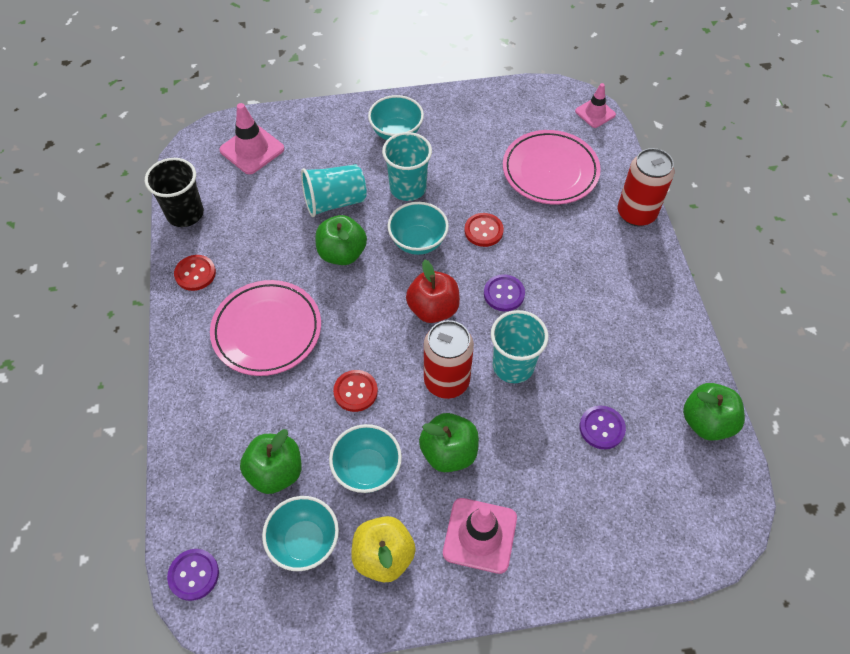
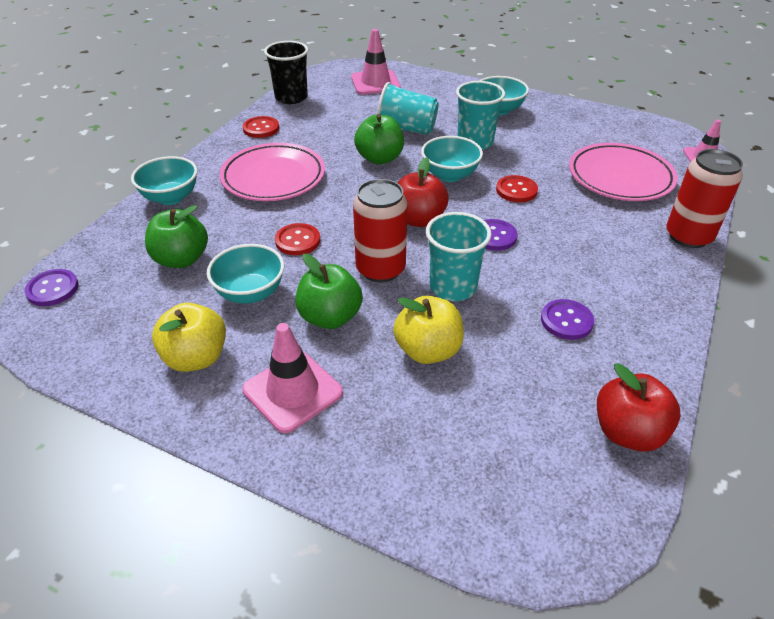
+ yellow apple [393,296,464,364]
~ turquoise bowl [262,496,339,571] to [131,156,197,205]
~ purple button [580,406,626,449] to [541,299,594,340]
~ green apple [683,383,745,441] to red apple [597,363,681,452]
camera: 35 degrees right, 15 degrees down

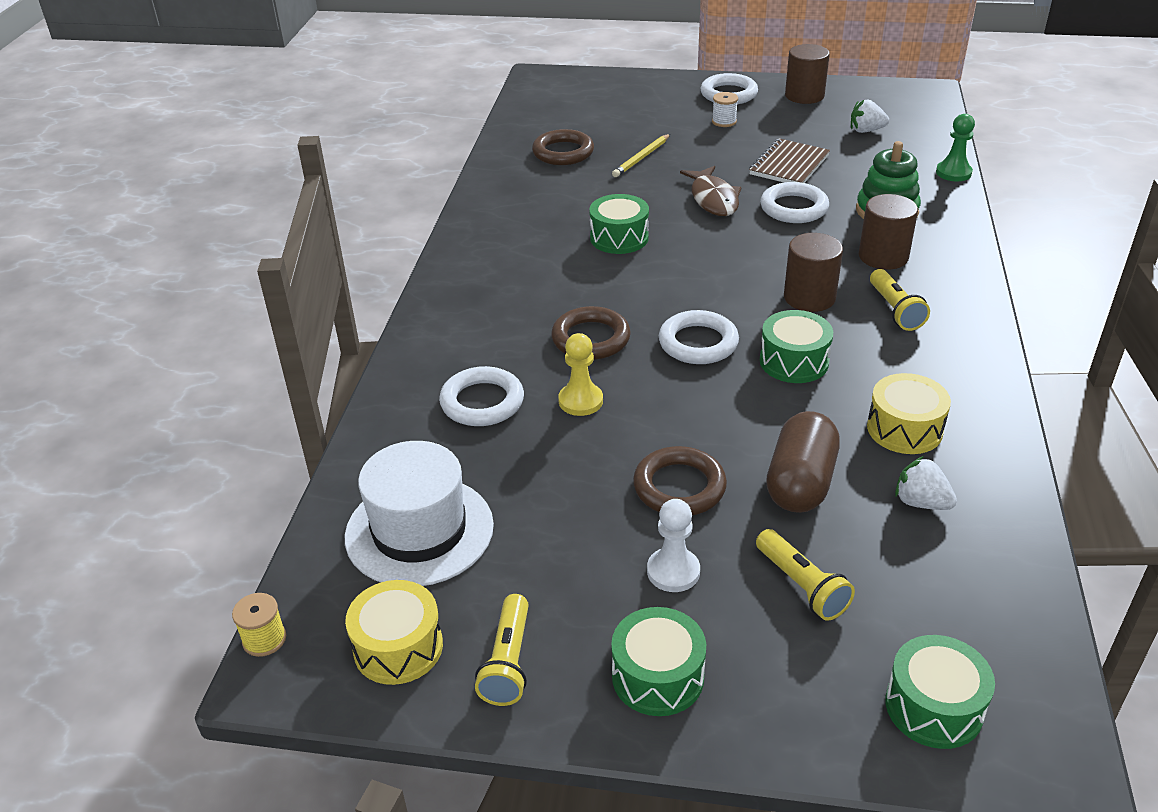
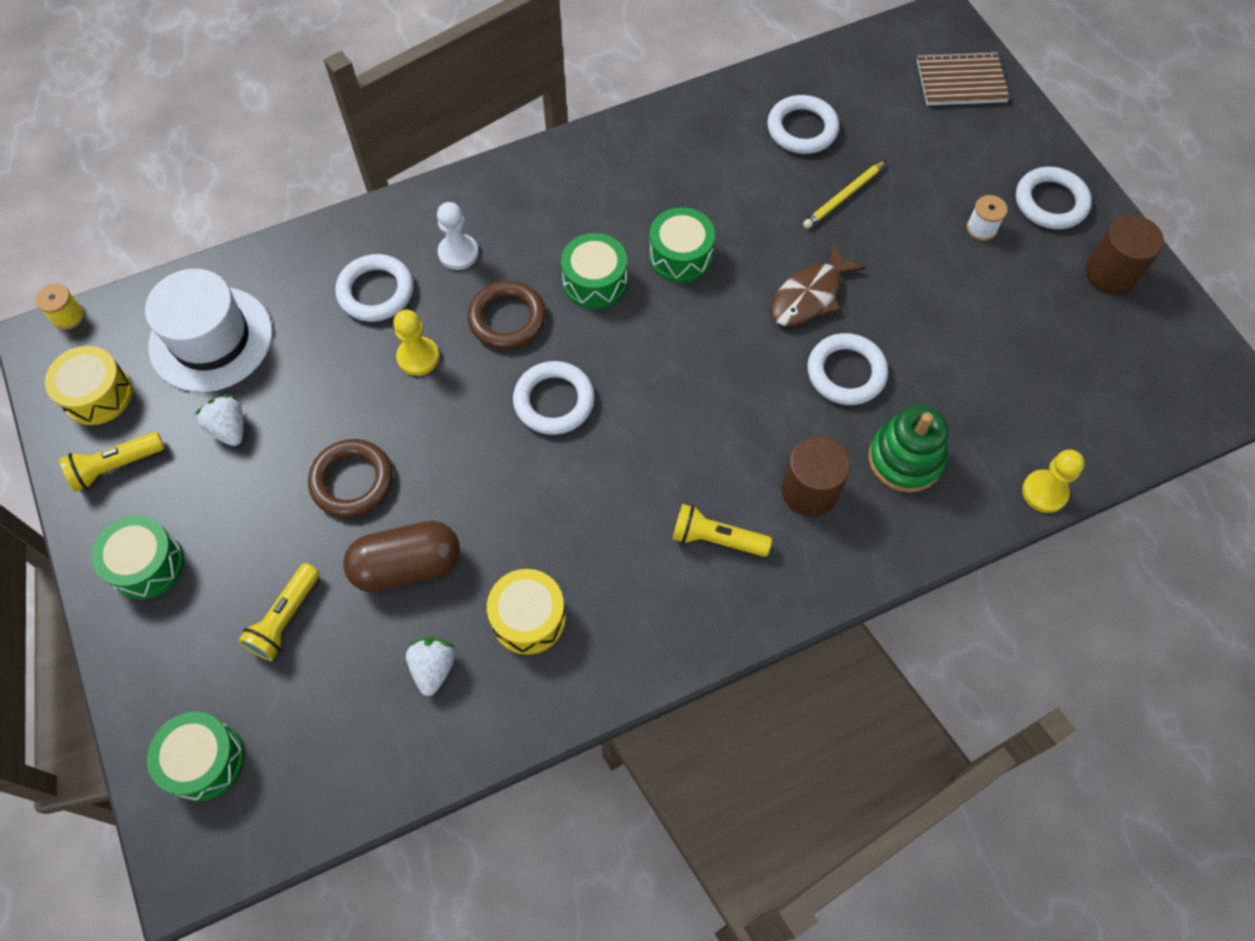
- brown cylinder [784,233,843,312]
~ white pawn [647,499,700,592] to [437,202,479,270]
~ brown notebook [749,138,830,183] to [917,51,1010,106]
~ green drum [760,310,833,383] to [561,233,627,309]
~ white strawberry [851,99,889,133] to [195,395,244,446]
~ brown ring [532,129,594,165] to white ring [767,95,839,154]
~ green pawn [936,114,975,181] to yellow pawn [1022,449,1085,513]
~ yellow pencil [612,134,670,177] = [803,160,887,229] 45 degrees counterclockwise
~ yellow flashlight [870,269,930,331] = [673,504,772,557] 60 degrees clockwise
camera: 55 degrees right, 25 degrees up

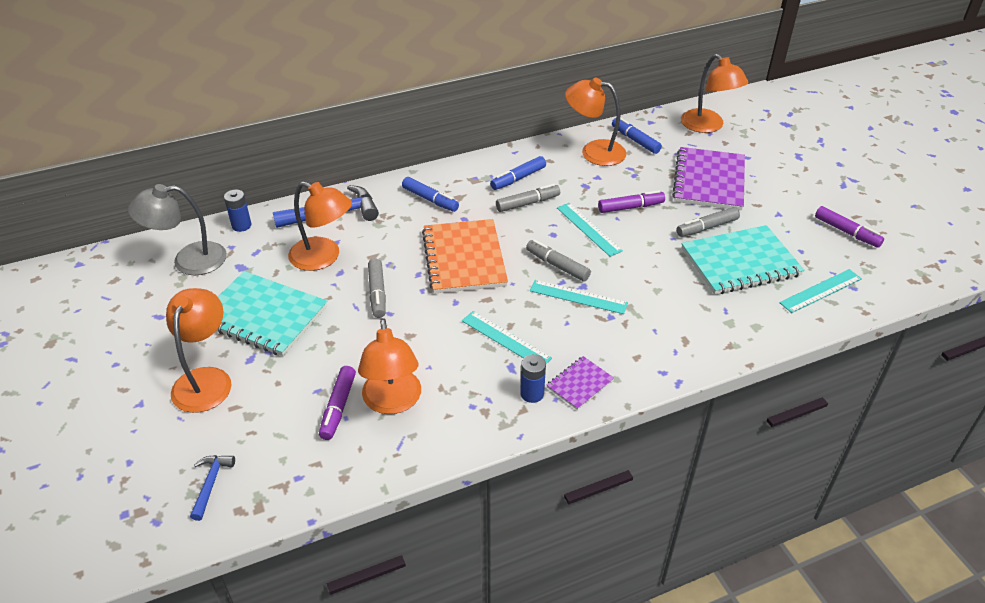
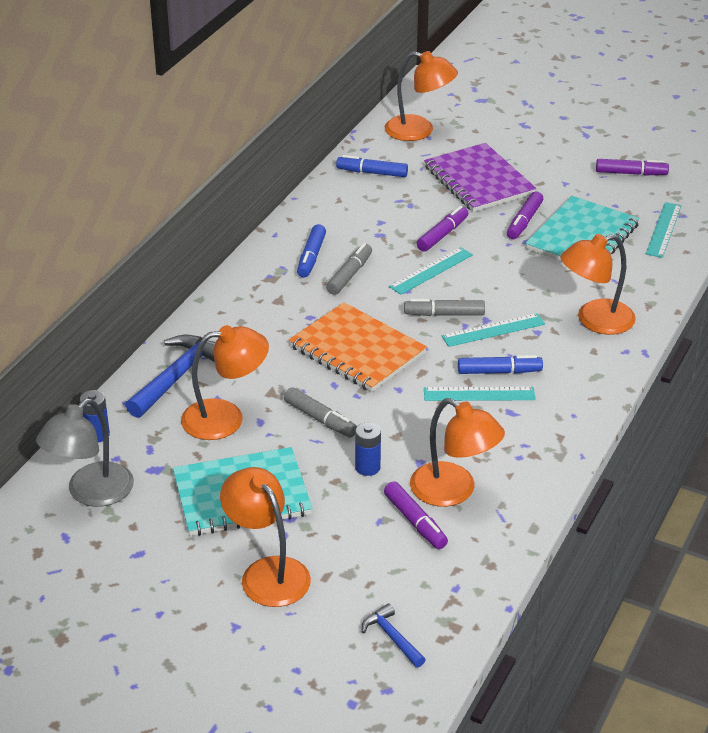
- purple notebook [547,356,614,410]
~ blue marker [402,177,459,212] to [458,355,543,374]
~ blue battery [520,354,546,403] to [355,422,381,476]
~ orange lamp [565,78,626,166] to [561,234,636,335]
~ grey marker [676,207,740,237] to purple marker [507,191,543,239]
~ turquoise ruler [557,203,623,257] = [389,247,473,295] 60 degrees counterclockwise
camera: 40 degrees left, 5 degrees down

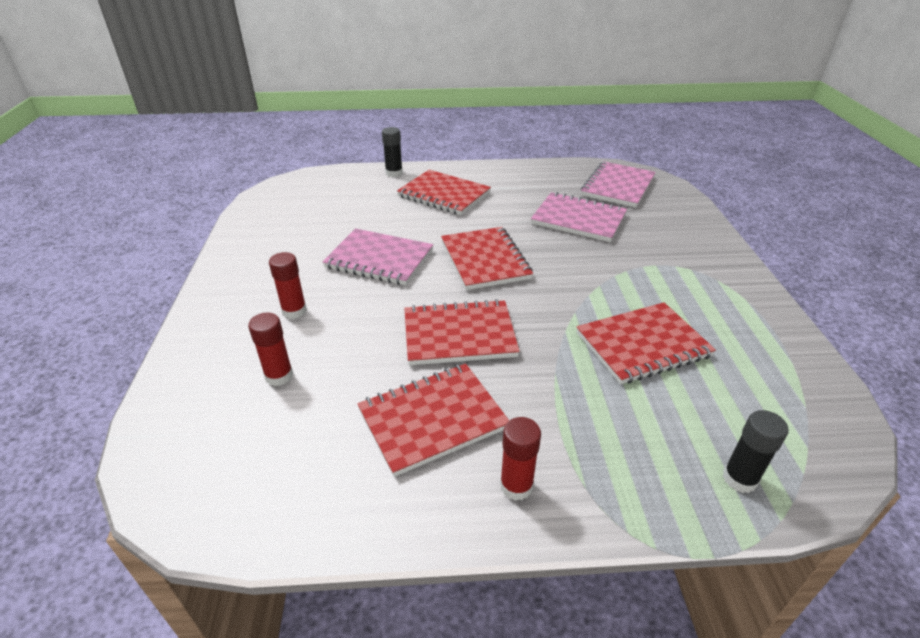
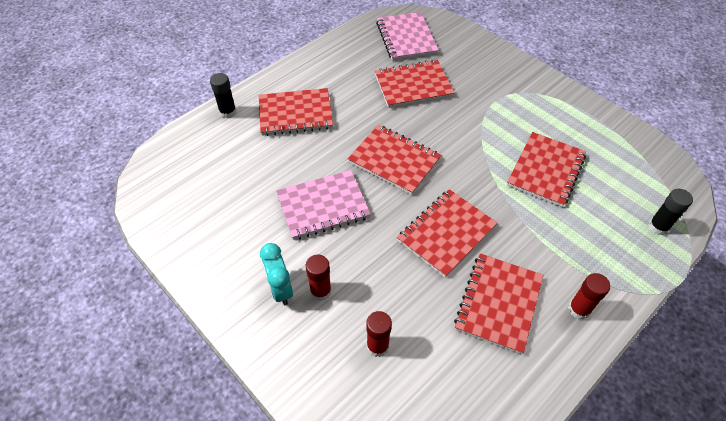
+ turquoise clock [260,243,293,306]
~ pink notebook [531,192,627,242] to red notebook [375,60,454,108]
camera: 40 degrees left, 15 degrees up

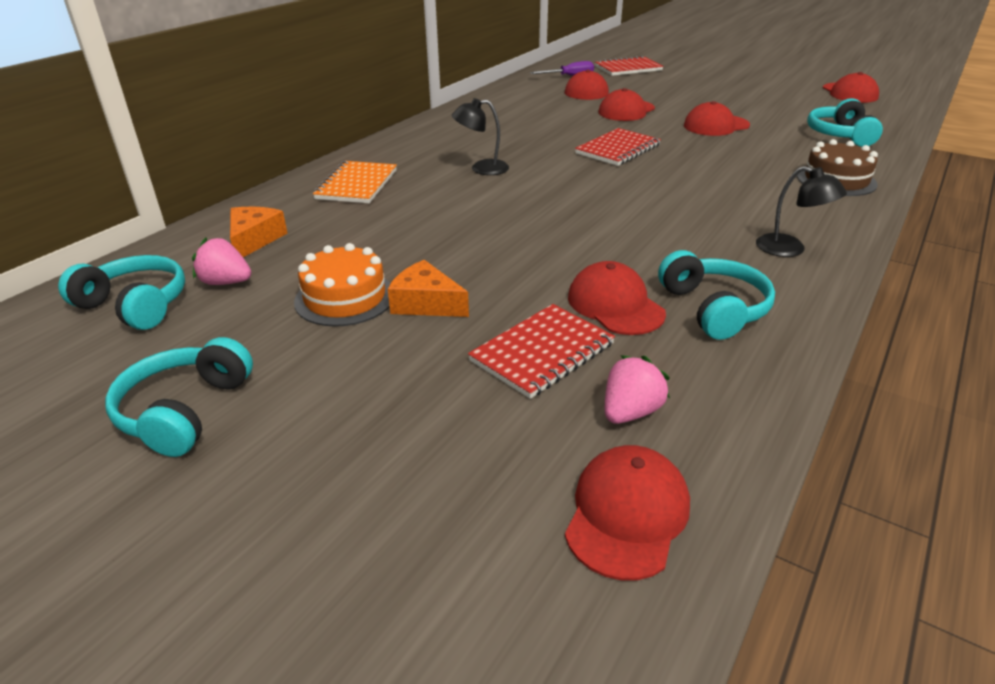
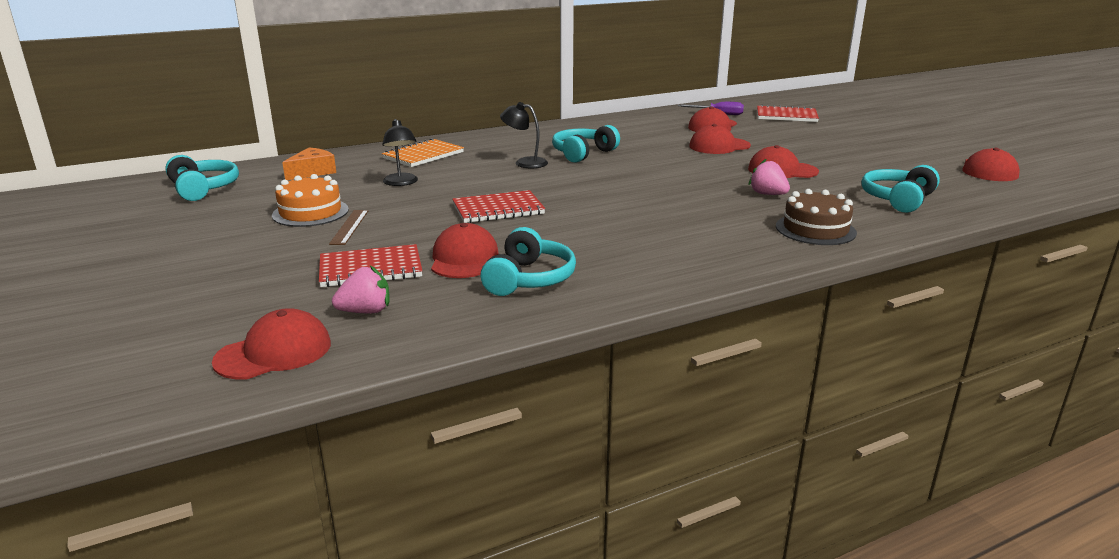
~ turquoise headphones [105,337,253,457] to [552,125,620,163]
~ pink strawberry [192,238,251,285] to [749,159,790,195]
~ red notebook [575,128,661,166] to [452,190,545,223]
~ black lamp [756,166,847,257] to [382,119,418,186]
~ orange cheese [388,260,469,317] to brown ruler [329,210,369,245]
camera: 30 degrees right, 10 degrees down

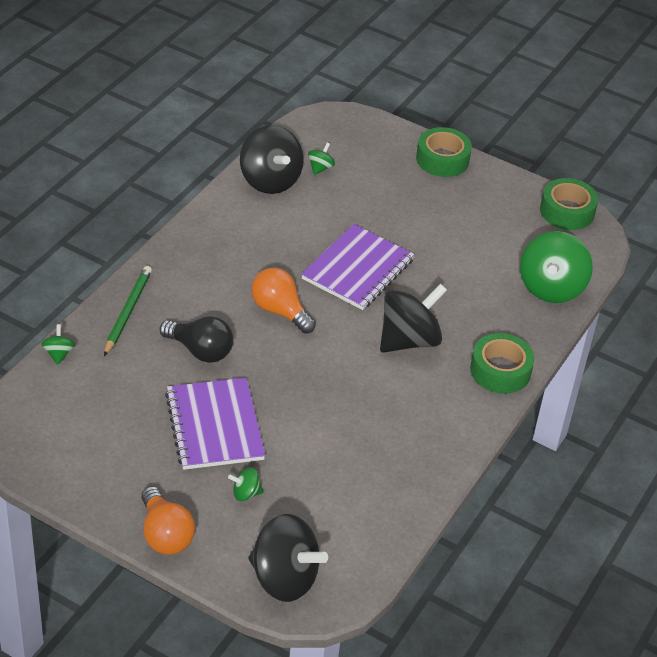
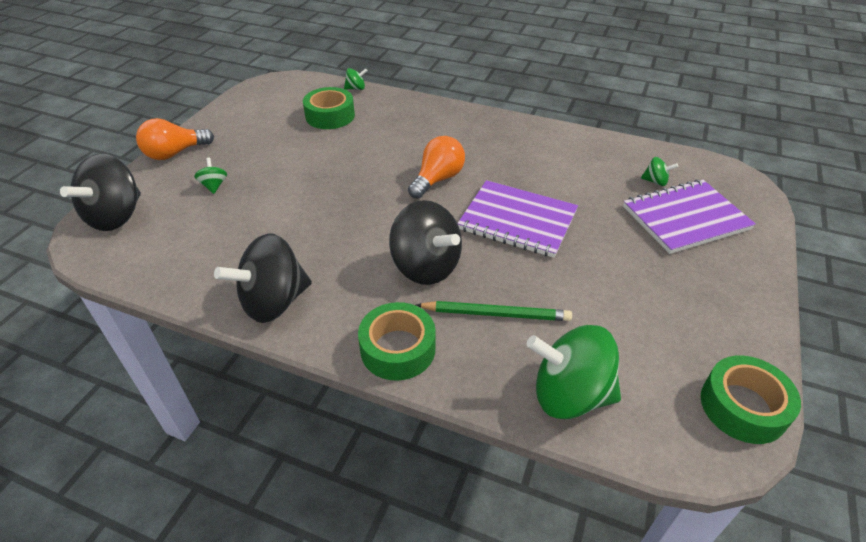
- black light bulb [159,316,233,363]
~ green pencil [104,266,152,356] to [416,301,572,321]
~ purple notebook [165,378,265,470] to [623,179,756,254]
~ black spinning top [240,125,304,194] to [214,233,312,323]
~ green tape [416,127,472,177] to [303,87,355,129]
camera: 85 degrees right, 0 degrees up

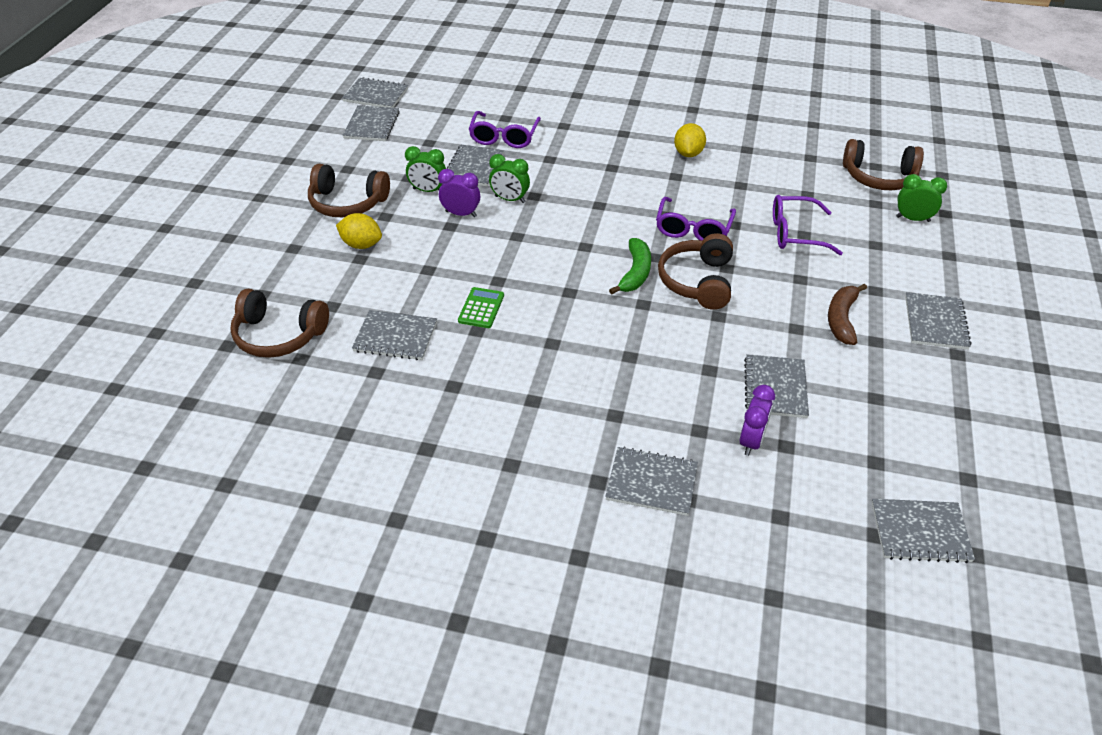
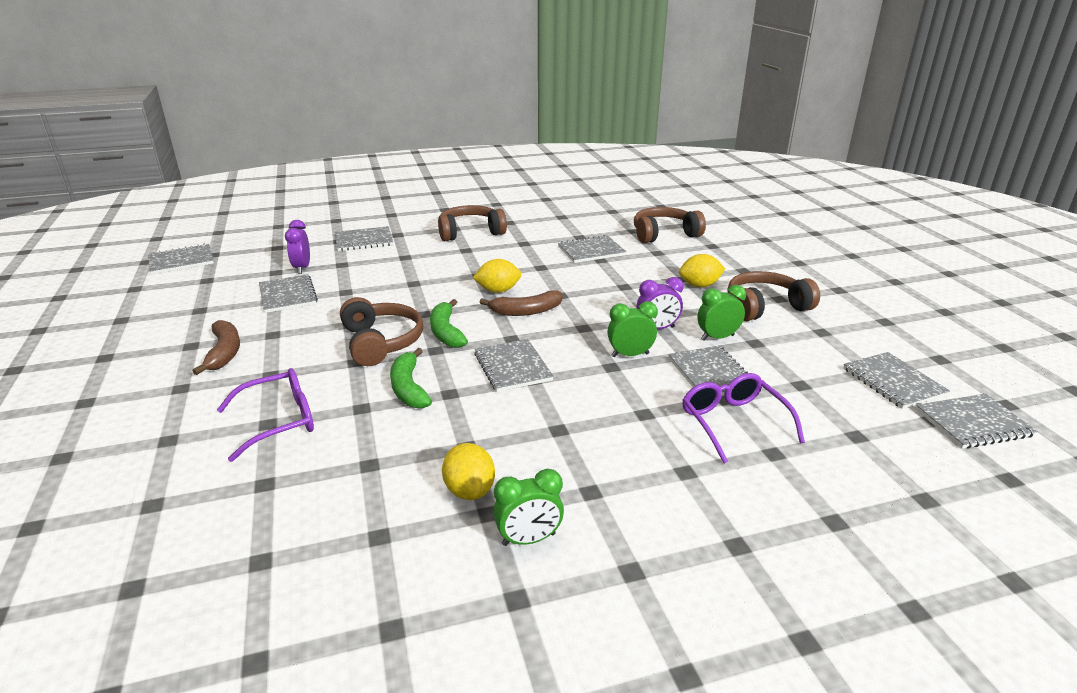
- green calculator [458,287,504,328]
+ yellow lemon [472,259,521,293]
+ brown banana [480,290,562,316]
~ brown headphones [843,139,924,190] to [438,205,507,241]
~ green clock [896,174,947,222] to [493,469,564,546]
~ grey notebook [905,292,972,350] to [474,339,554,392]
~ purple glasses [656,197,736,240] to green banana [390,348,432,409]
camera: 150 degrees right, 15 degrees down

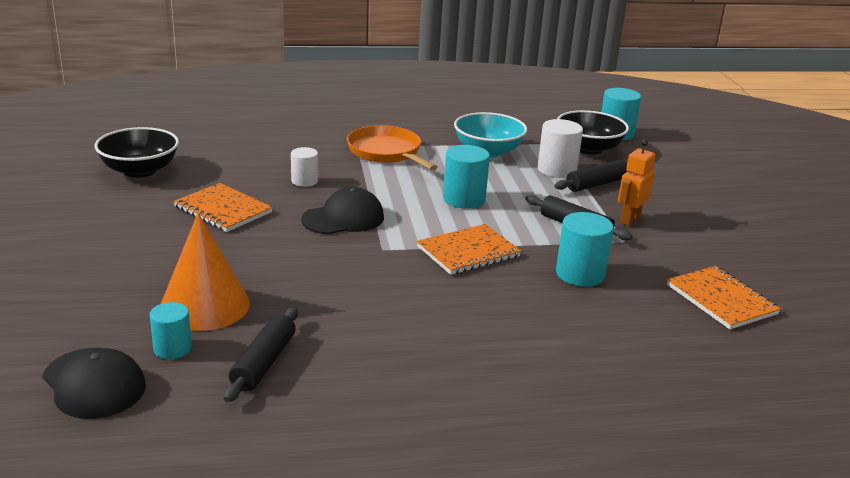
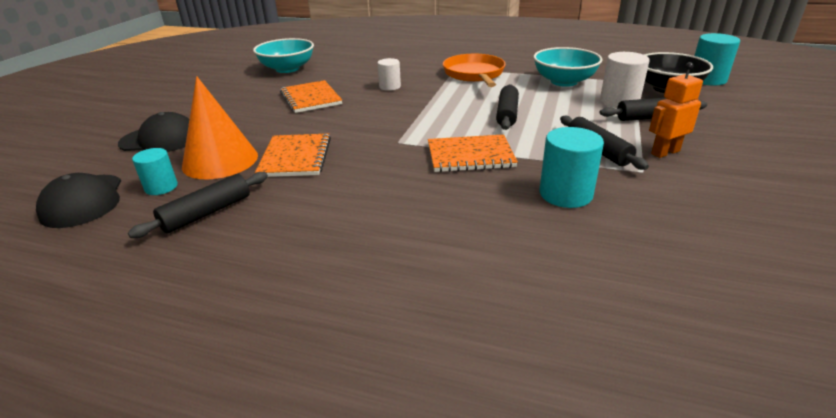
~ black cap [301,187,384,235] to [118,112,189,152]
~ orange notebook [667,266,781,329] to [255,133,331,177]
~ turquoise cylinder [443,145,490,209] to black rolling pin [496,84,519,130]
~ black bowl [95,127,179,178] to turquoise bowl [253,38,314,73]
camera: 30 degrees right, 5 degrees up

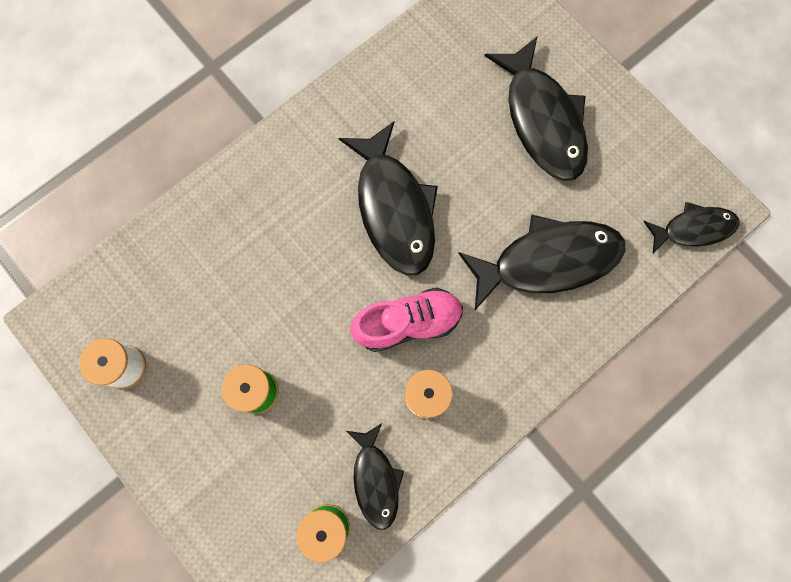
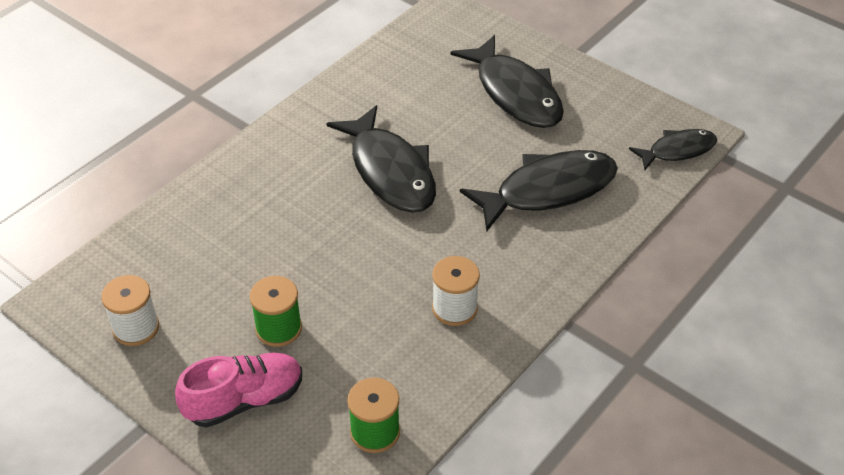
- black fish [347,423,404,530]
~ pink shoe [350,287,463,352] to [175,353,302,427]
camera: 10 degrees left, 30 degrees down

